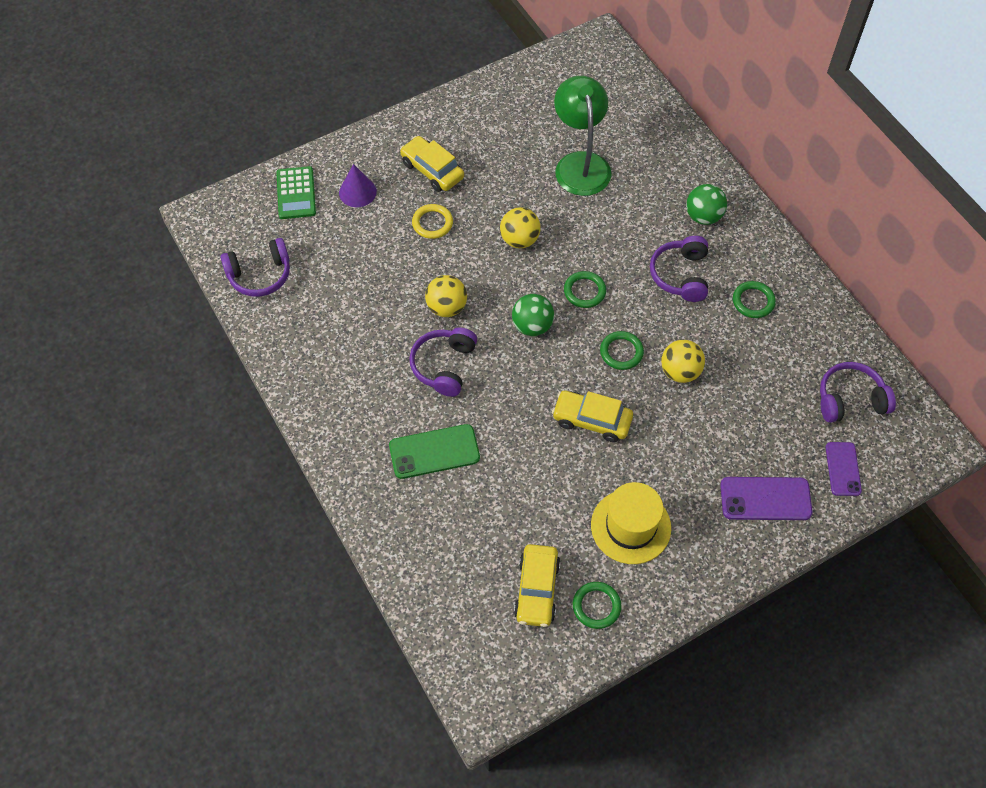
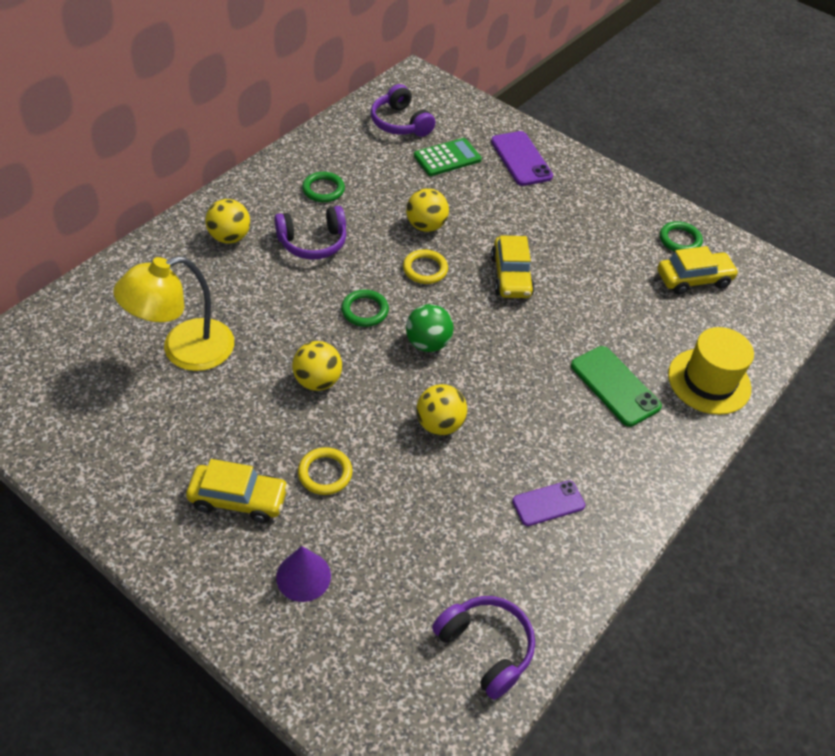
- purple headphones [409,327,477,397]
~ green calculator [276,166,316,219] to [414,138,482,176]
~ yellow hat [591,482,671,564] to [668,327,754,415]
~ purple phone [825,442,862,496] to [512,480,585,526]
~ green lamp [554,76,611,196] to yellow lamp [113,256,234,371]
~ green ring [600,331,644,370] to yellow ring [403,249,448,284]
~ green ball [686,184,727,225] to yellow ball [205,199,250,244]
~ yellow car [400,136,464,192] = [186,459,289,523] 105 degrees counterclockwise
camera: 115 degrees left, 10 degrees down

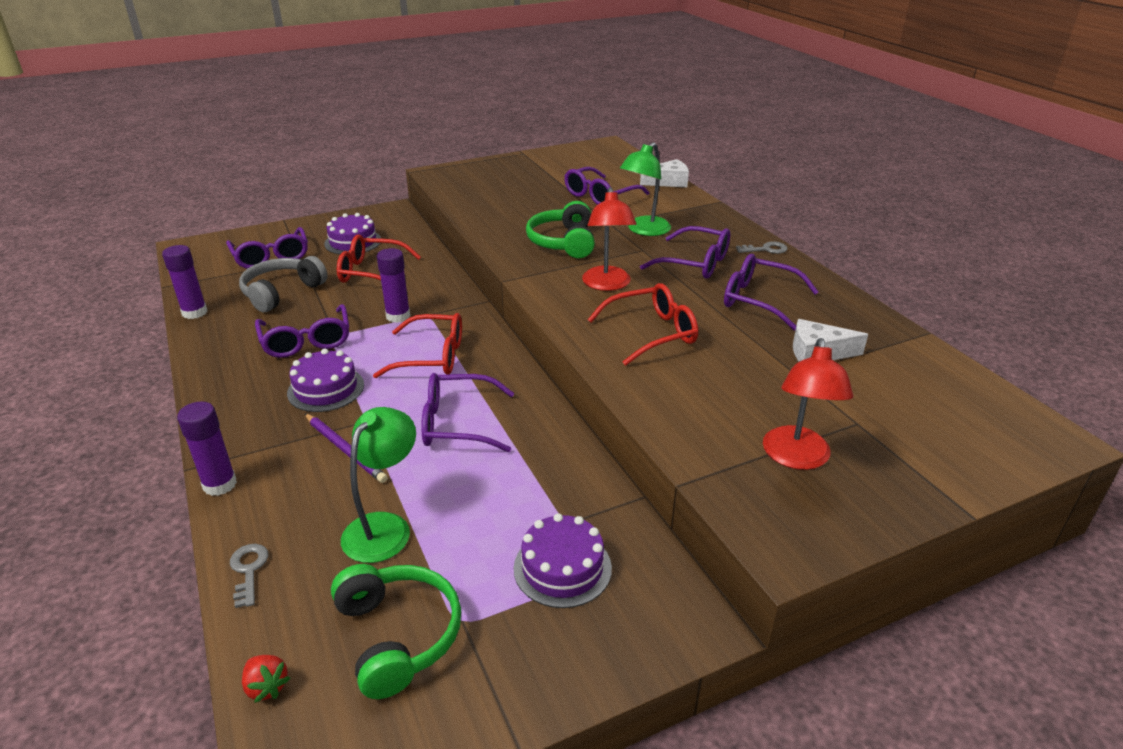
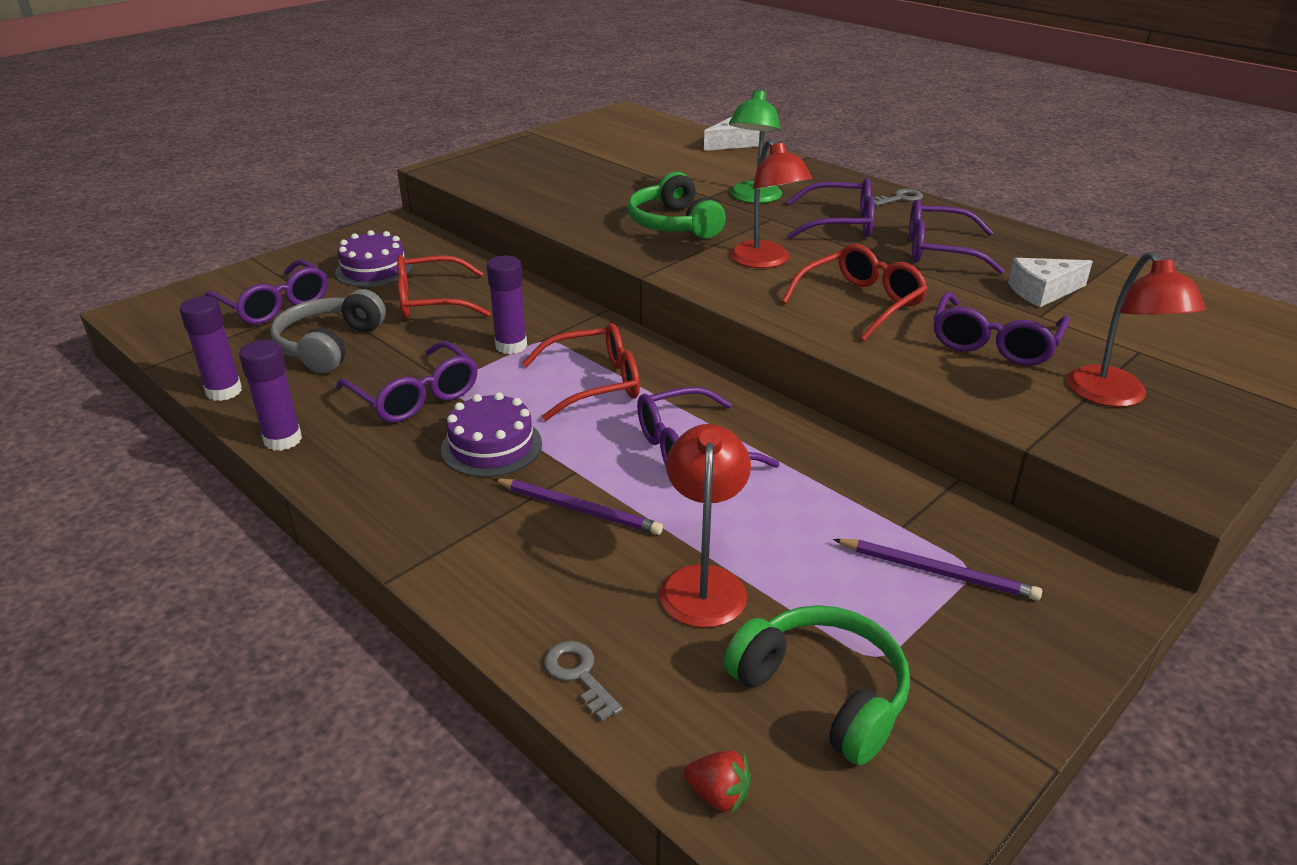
~ purple glue stick [177,401,237,496] to [239,340,302,451]
~ purple glasses [564,167,649,205] to [933,292,1070,366]
~ purple cake [514,513,612,608] to purple pencil [833,539,1042,600]
~ green lamp [341,407,416,563] to red lamp [659,424,751,628]
camera: 20 degrees left, 0 degrees up

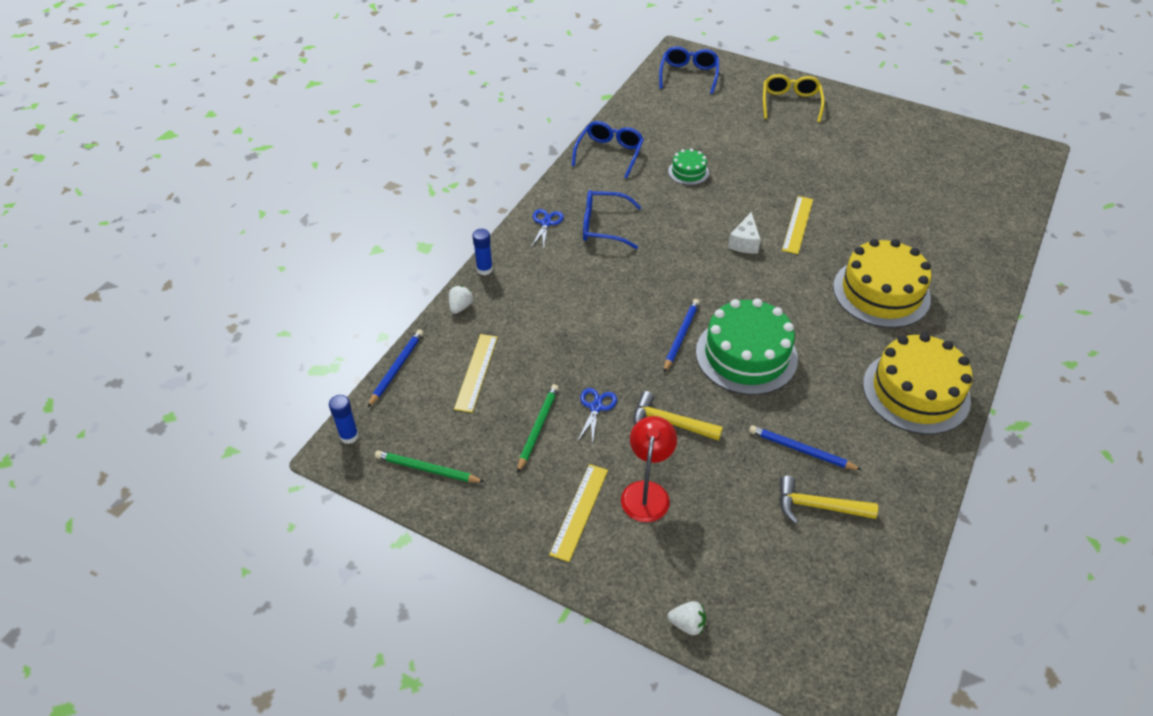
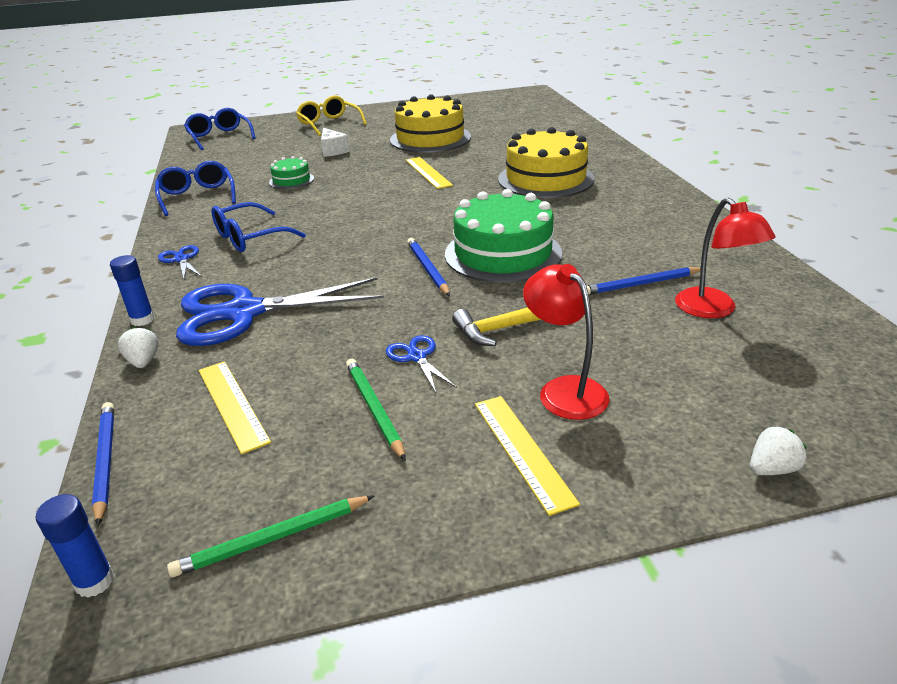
+ blue scissors [176,277,384,346]
~ white cheese [728,212,761,253] to [321,128,350,157]
~ yellow cake [863,333,973,434] to [390,94,471,153]
~ yellow hammer [779,476,878,524] to red lamp [675,198,775,318]
camera: 40 degrees left, 15 degrees down

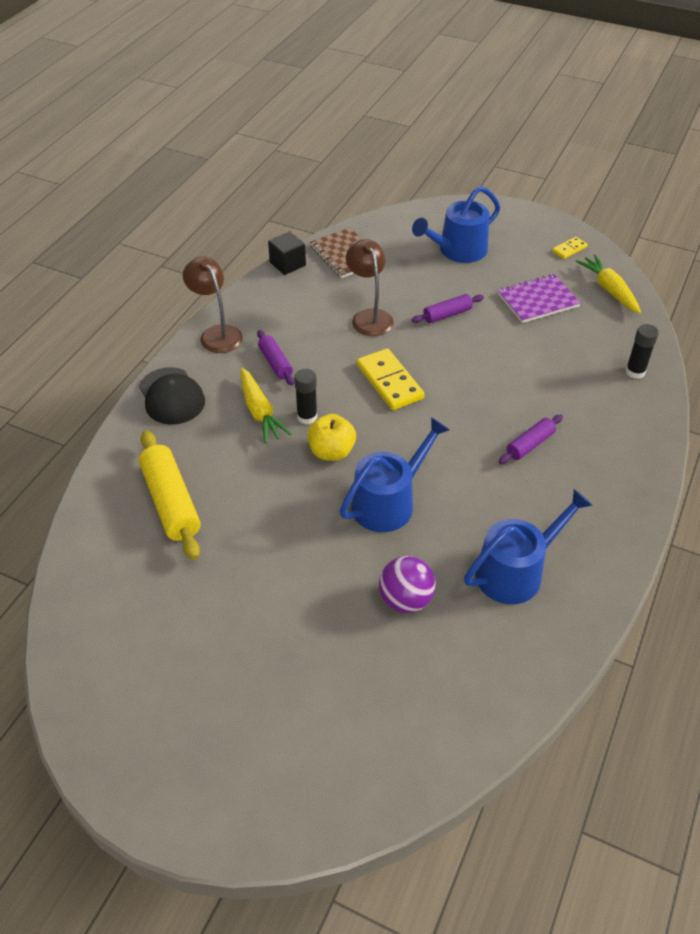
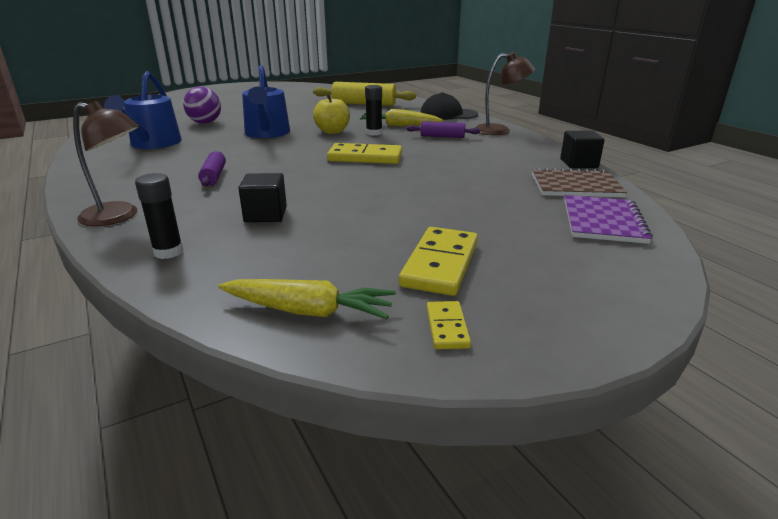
- blue watering can [412,186,500,263]
- purple rolling pin [412,294,484,323]
+ black cube [238,173,287,222]
+ yellow domino [399,227,478,296]
~ brown lamp [346,239,394,336] to [73,101,139,226]
~ purple notebook [498,274,581,323] to [565,195,653,244]
camera: 125 degrees right, 20 degrees down

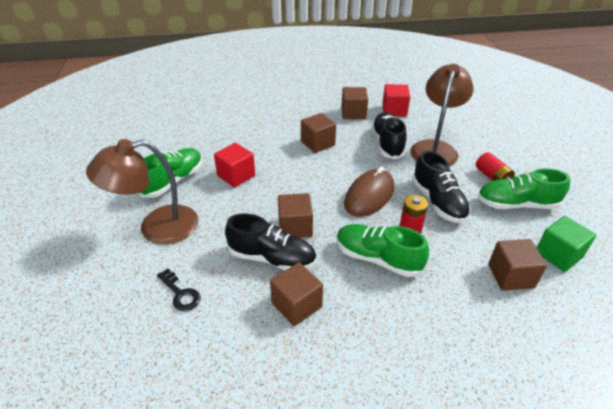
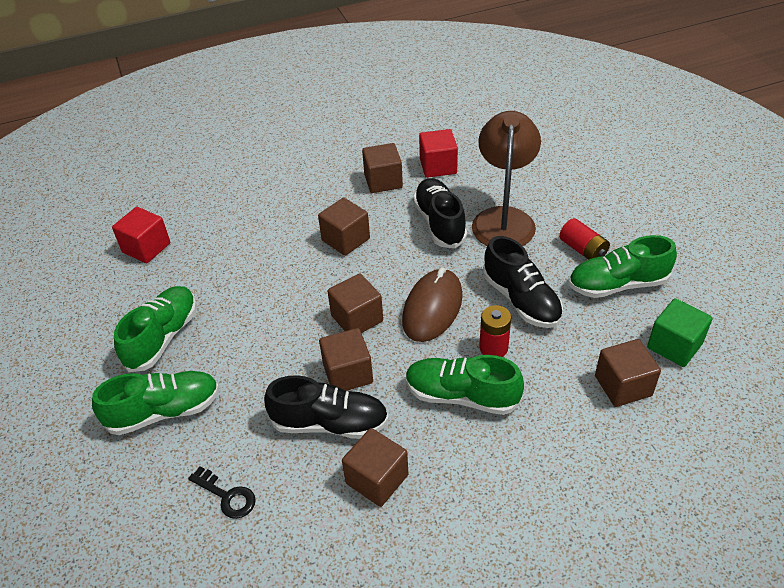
+ brown cube [327,273,383,333]
~ red cube [214,143,255,188] to [112,207,170,263]
~ brown lamp [86,139,198,244] to green shoe [92,371,219,435]
camera: 10 degrees left, 5 degrees up

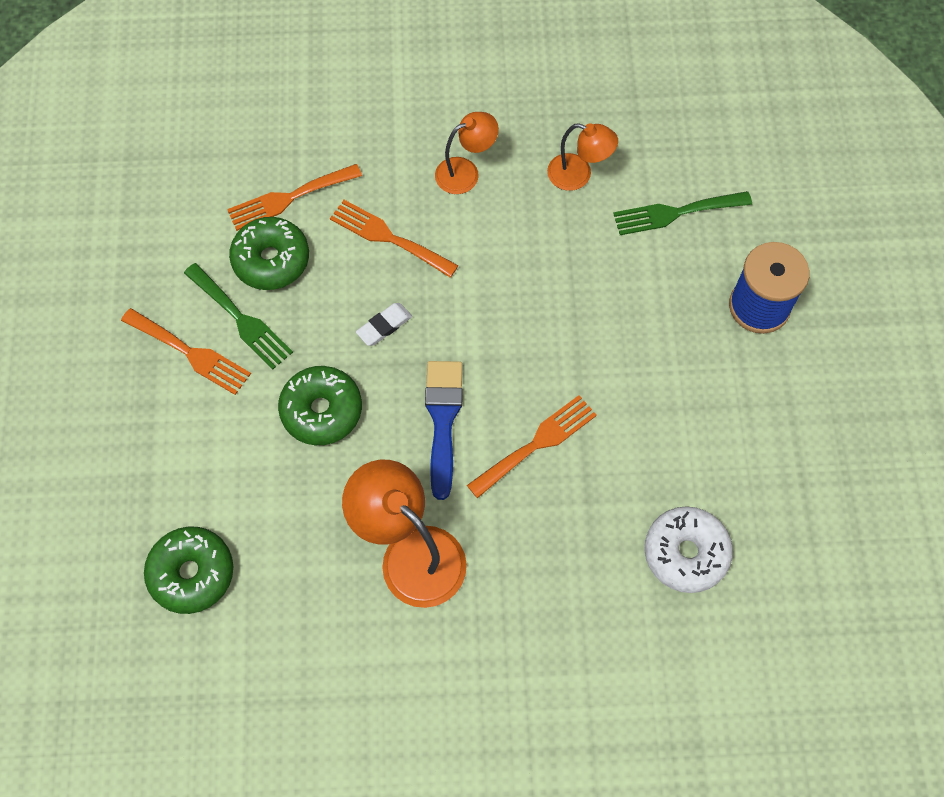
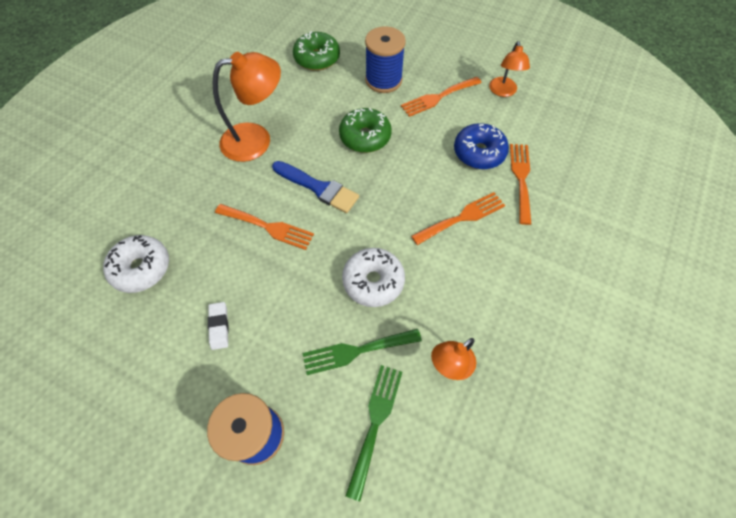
+ white donut [342,248,405,307]
+ blue spool [365,26,406,93]
~ green fork [184,263,293,370] to [302,329,422,375]
~ white eraser [356,303,412,346] to [208,302,229,350]
~ orange lamp [435,112,499,194] to [489,41,530,97]
~ green donut [229,217,309,290] to blue donut [454,123,509,169]
~ orange fork [467,395,597,498] = [215,204,314,250] 60 degrees counterclockwise
camera: 120 degrees right, 5 degrees down

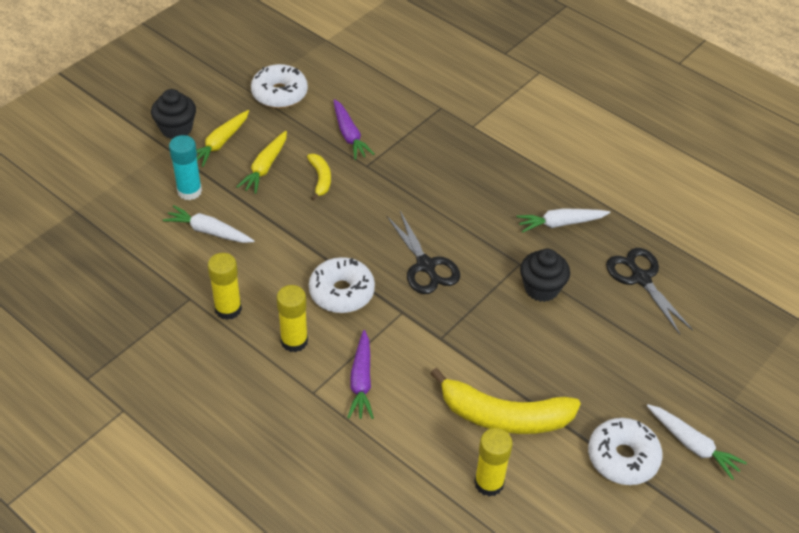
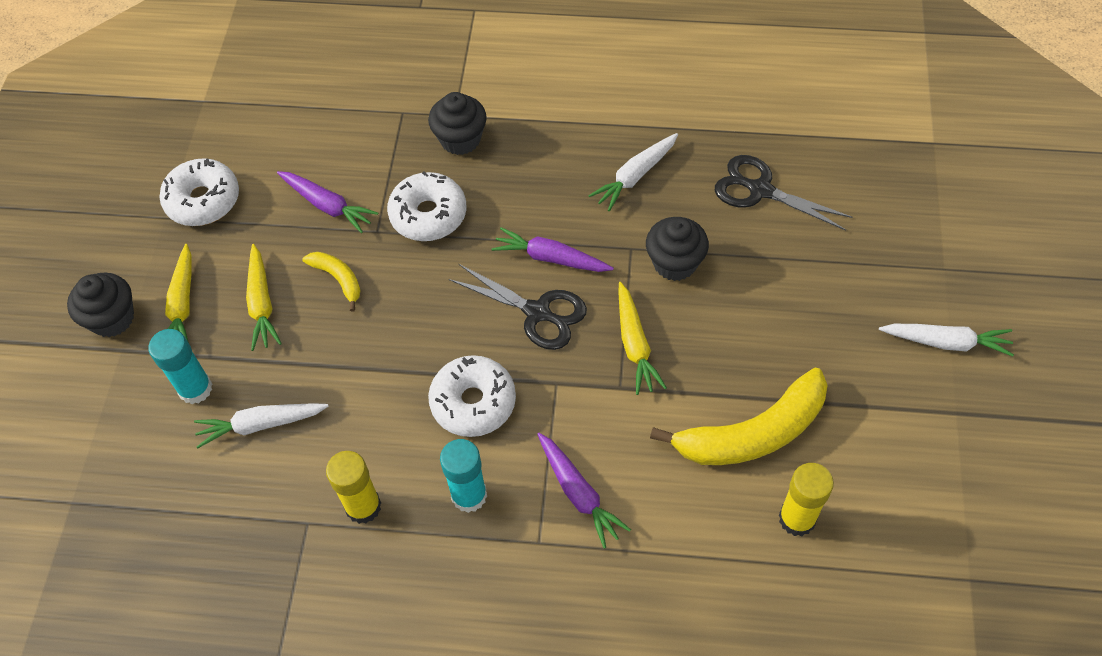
+ black cupcake [428,92,487,155]
+ purple carrot [491,227,614,272]
+ yellow carrot [619,282,667,395]
~ white donut [588,418,663,485] to [387,172,466,241]
~ yellow glue stick [277,285,308,352] to turquoise glue stick [440,439,487,513]
camera: 30 degrees left, 10 degrees up

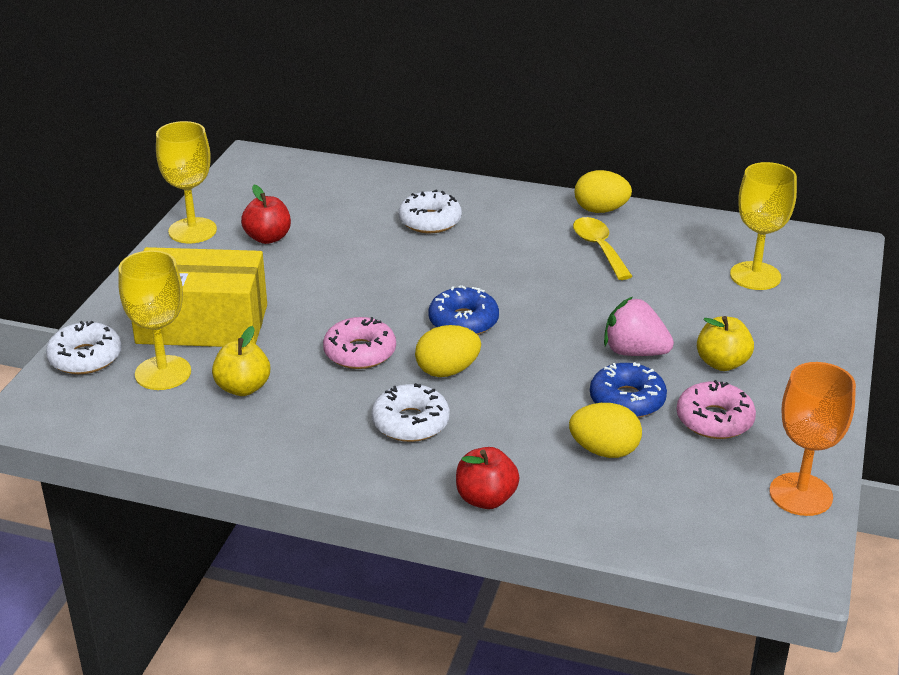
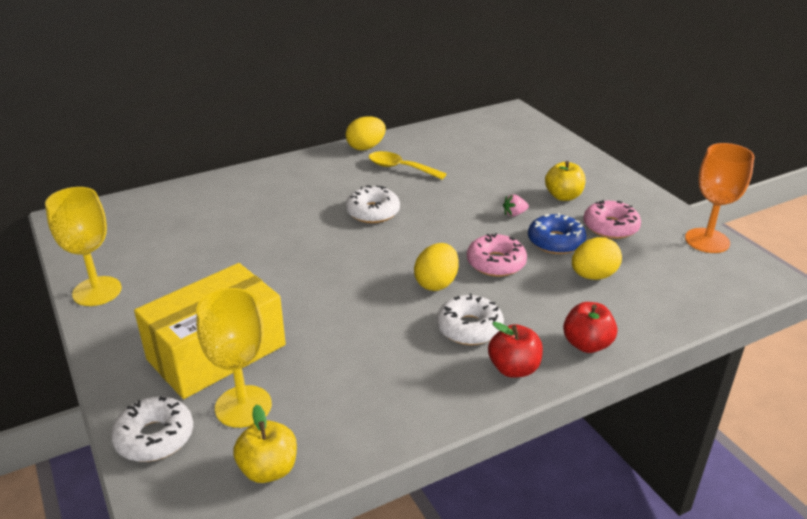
- blue donut [428,285,499,335]
- yellow goblet [730,162,797,290]
~ yellow apple [212,326,270,396] to [233,404,297,483]
~ red apple [241,185,291,244] to [488,322,543,378]
~ pink donut [323,317,396,369] to [467,233,527,277]
~ white donut [399,190,462,233] to [346,185,400,223]
~ pink strawberry [604,297,674,356] = [503,194,529,217] x0.50
camera: 45 degrees left, 0 degrees up

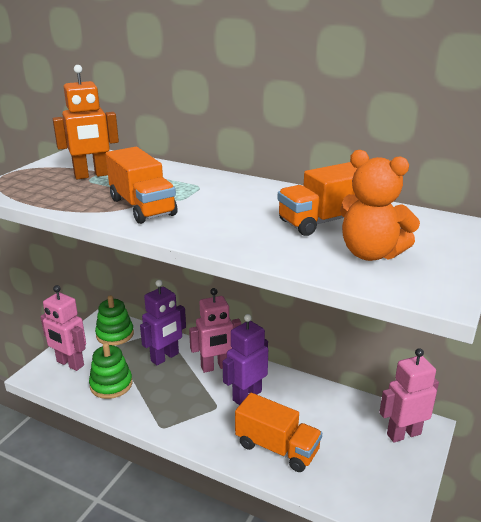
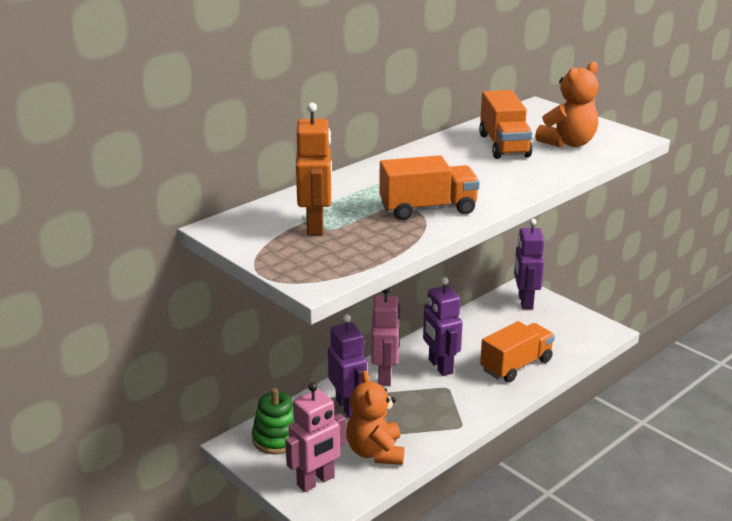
~ green stacking toy [89,342,132,399] to orange teddy bear [346,371,404,465]
~ pink robot [379,348,439,442] to purple robot [514,219,544,309]
camera: 70 degrees left, 0 degrees up

